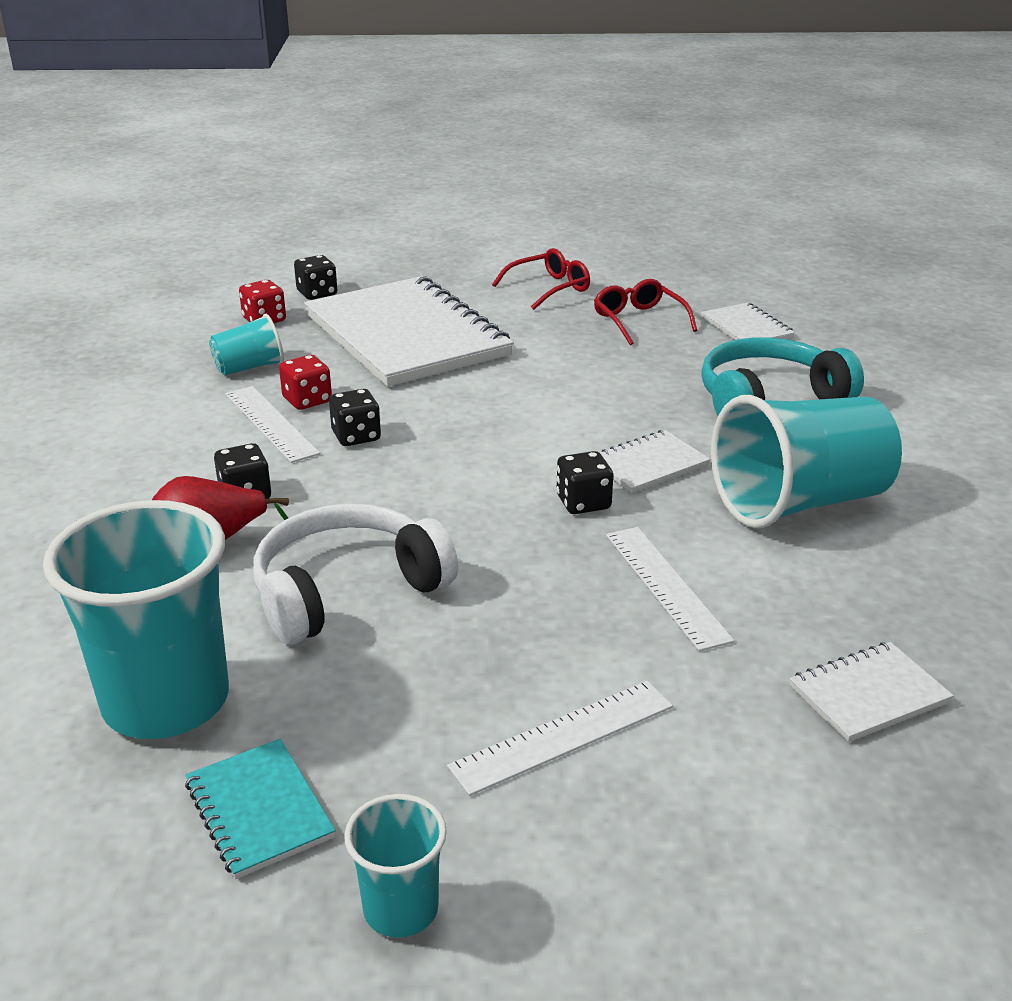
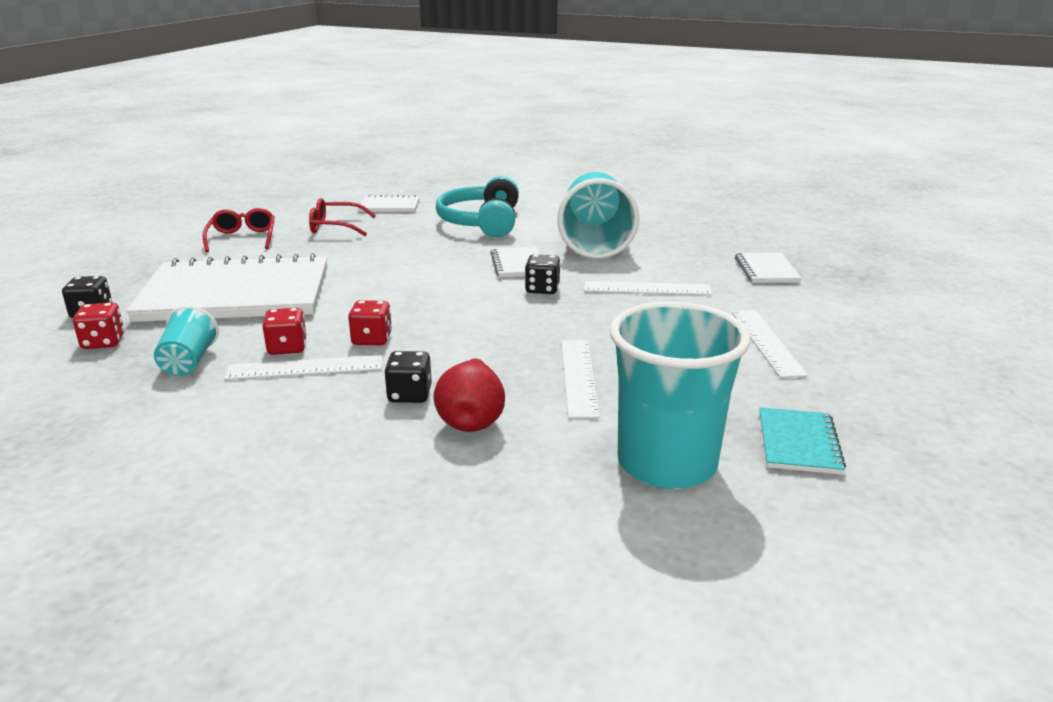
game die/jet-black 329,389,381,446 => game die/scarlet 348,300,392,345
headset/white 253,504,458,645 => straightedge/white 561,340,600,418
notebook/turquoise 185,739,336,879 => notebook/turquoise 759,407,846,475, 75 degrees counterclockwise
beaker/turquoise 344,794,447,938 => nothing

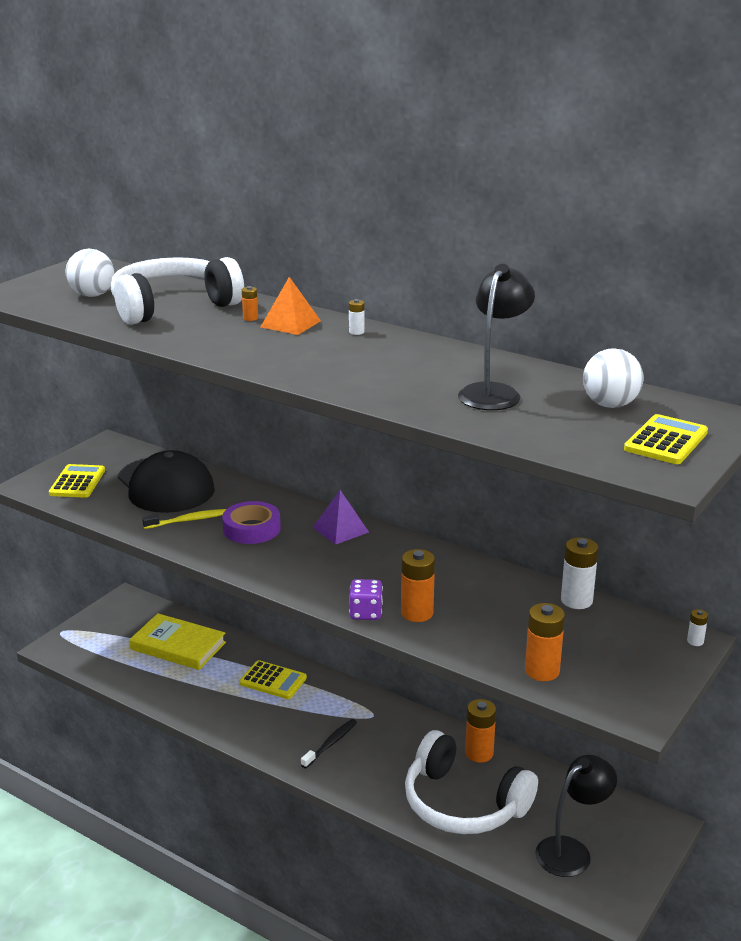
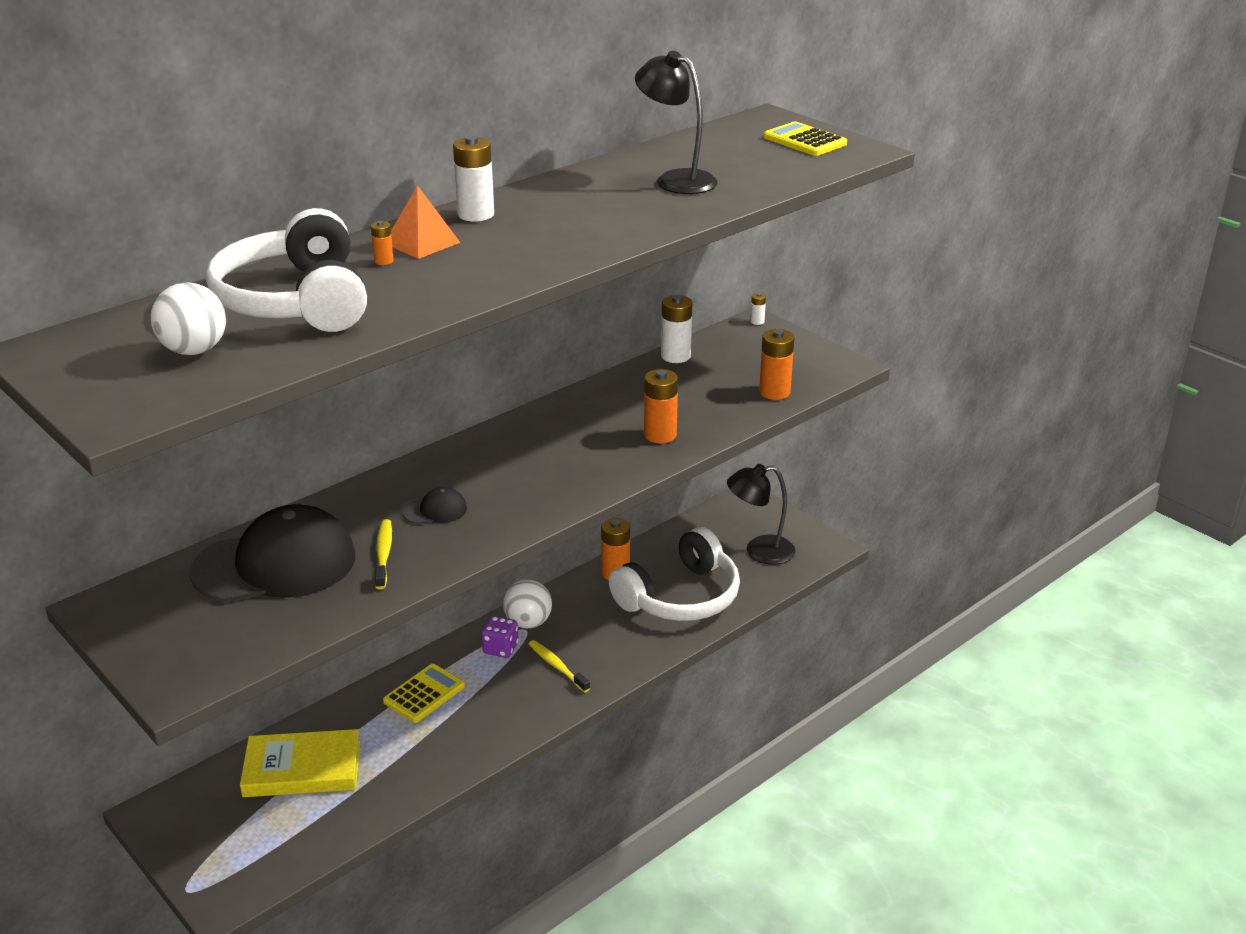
hardcover/yellow 129,613,226,670 => hardcover/yellow 240,729,360,797, 45 degrees clockwise
sticky tape/royal purple 222,501,281,544 => peaked cap/jet-black 403,487,467,524
AA battery/white 349,299,364,335 => AA battery/white 453,136,494,222, x2.03
game die/royal purple 349,579,383,620 => game die/royal purple 481,616,519,658, relocated
sphere/white 583,348,644,408 => sphere/white 503,580,552,629, relocated
tooth brush/jet-black 301,719,357,768 => tooth brush/yellow 529,640,590,693
desk lamp/jet-black 535,755,617,877 => desk lamp/jet-black 727,464,795,565, 75 degrees counterclockwise
calculator/yellow 49,464,105,498 => nothing
pyramid shape/royal purple 312,490,369,545 => nothing

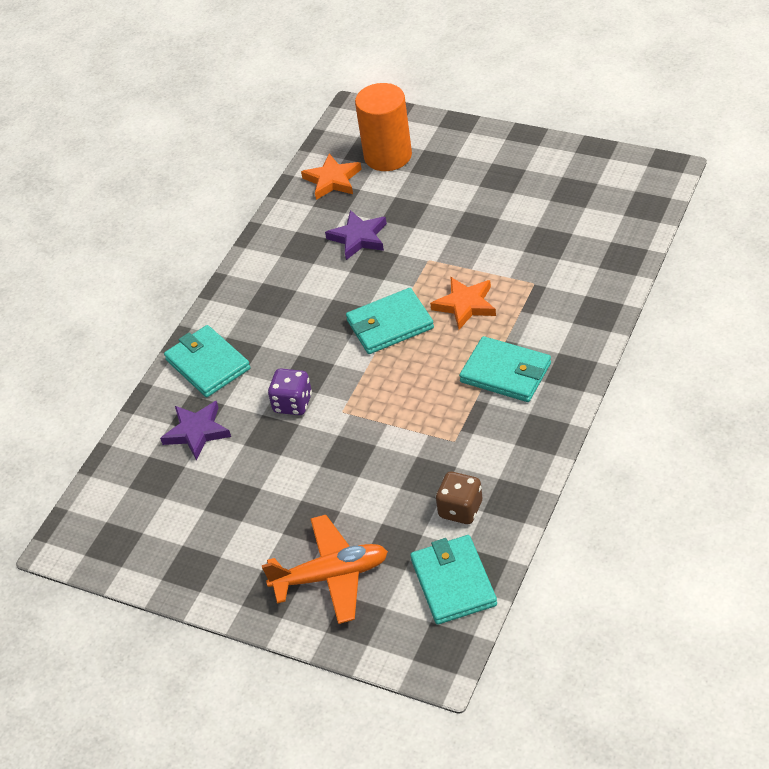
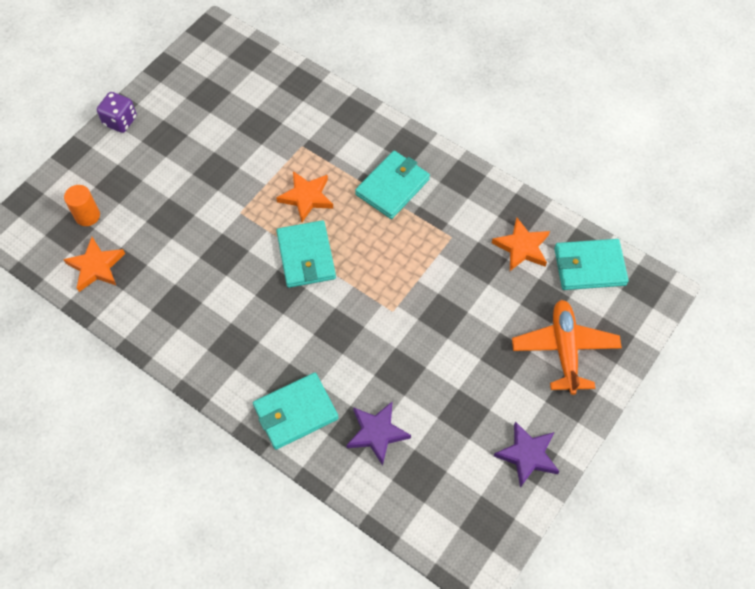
solid cylinder/orange-coloured 355,83,412,171 => solid cylinder/orange-coloured 64,185,100,226, x0.54
game die/royal purple 268,368,312,415 => game die/royal purple 97,92,137,133, relocated
game die/dark brown 436,472,482,524 => star/orange-coloured 492,218,550,271
star/royal purple 325,210,387,260 => star/royal purple 494,421,560,488, relocated

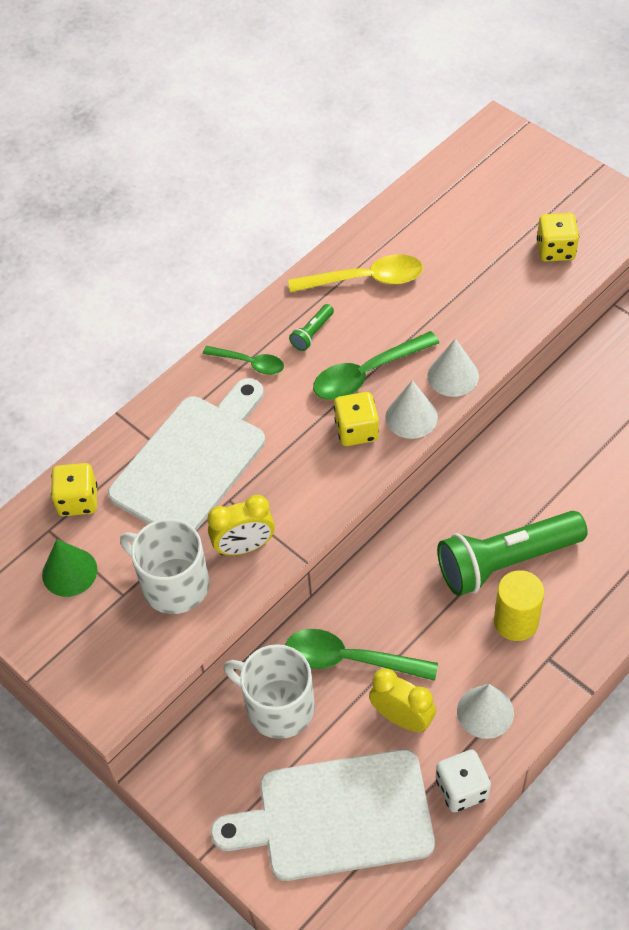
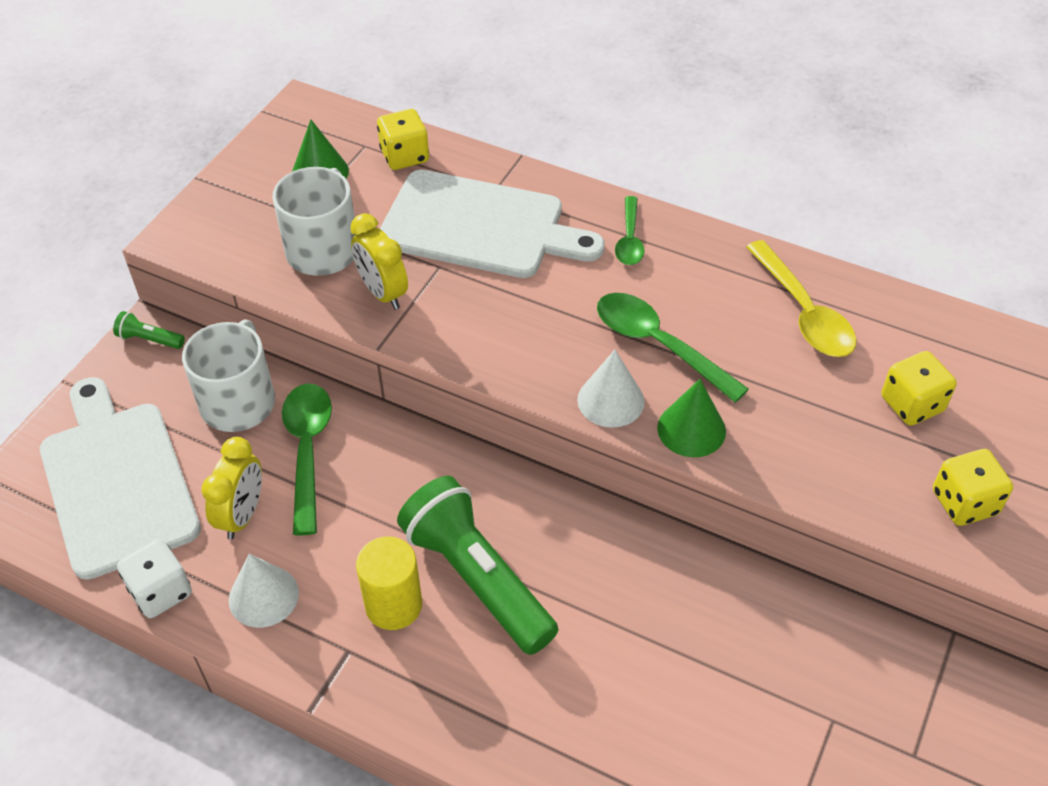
pocket torch/leaf-green 289,304,334,351 => pocket torch/leaf-green 113,311,185,349, relocated
cone shape/white 428,338,479,397 => cone shape/leaf-green 657,379,726,457
game die/yellow 334,392,379,446 => game die/yellow 881,351,957,426, relocated

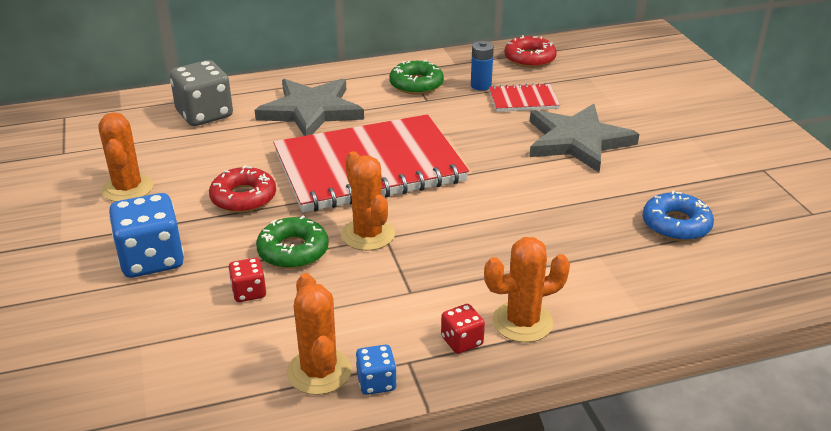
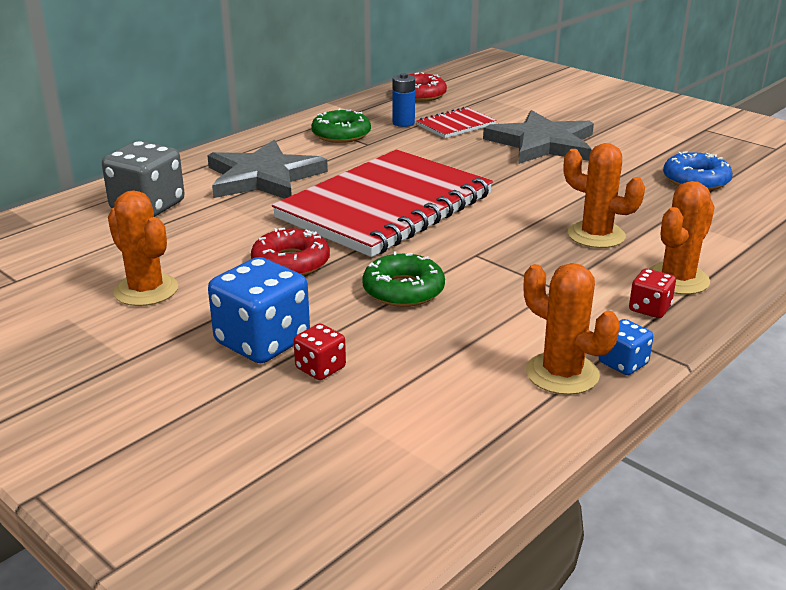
game die/scarlet 228,258,266,302 => game die/scarlet 294,324,346,380, relocated
cactus/orange-coloured 341,151,395,251 => cactus/orange-coloured 564,143,645,248, relocated

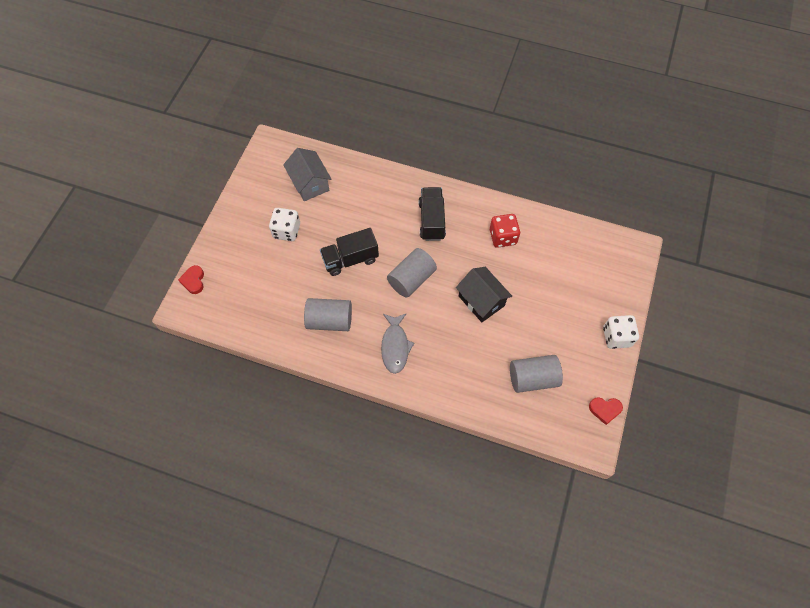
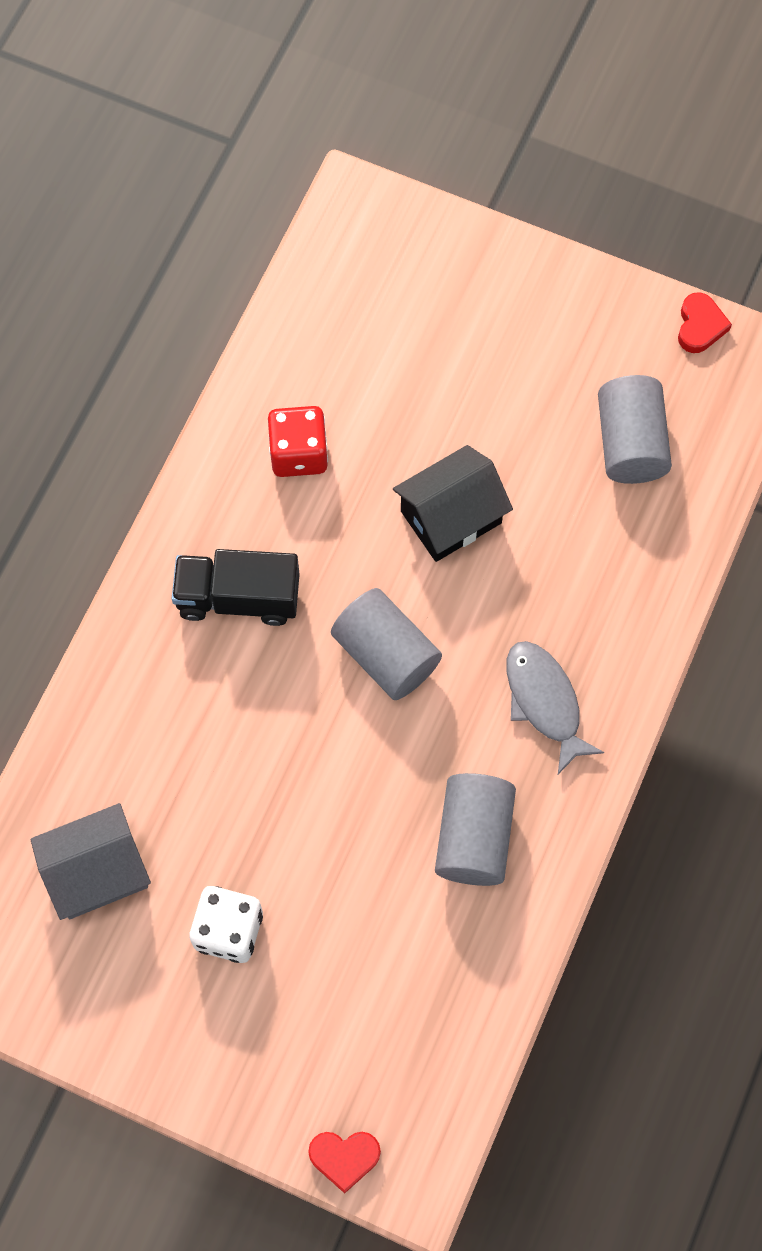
fish/ash-grey 381,314,414,374 => fish/ash-grey 507,641,604,774, 120 degrees counterclockwise
truck/jet-black 320,228,379,276 => nothing
game die/white 603,315,639,349 => nothing

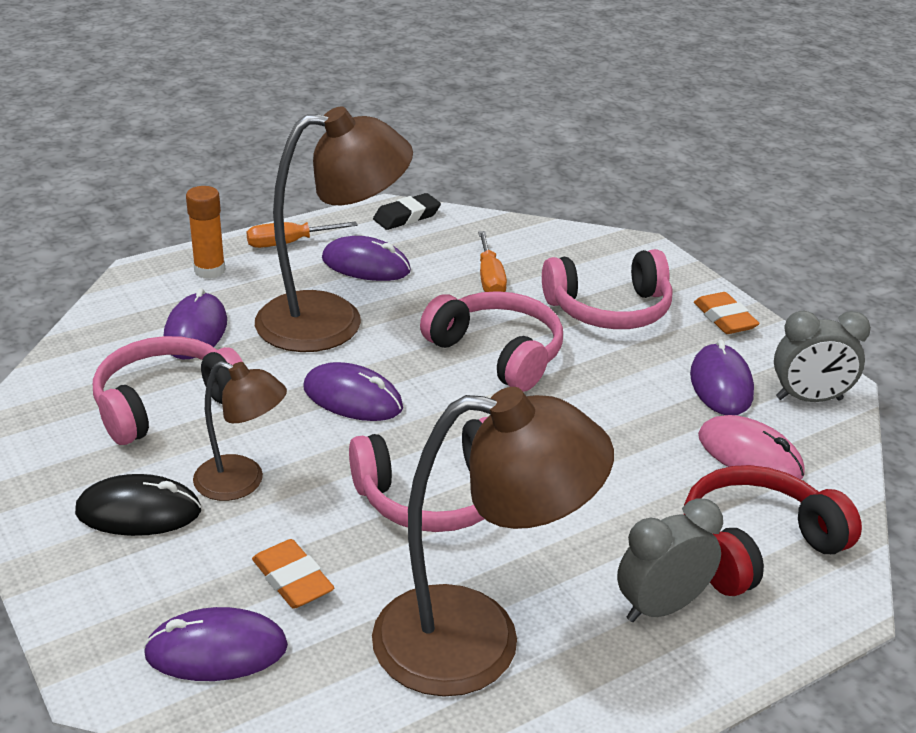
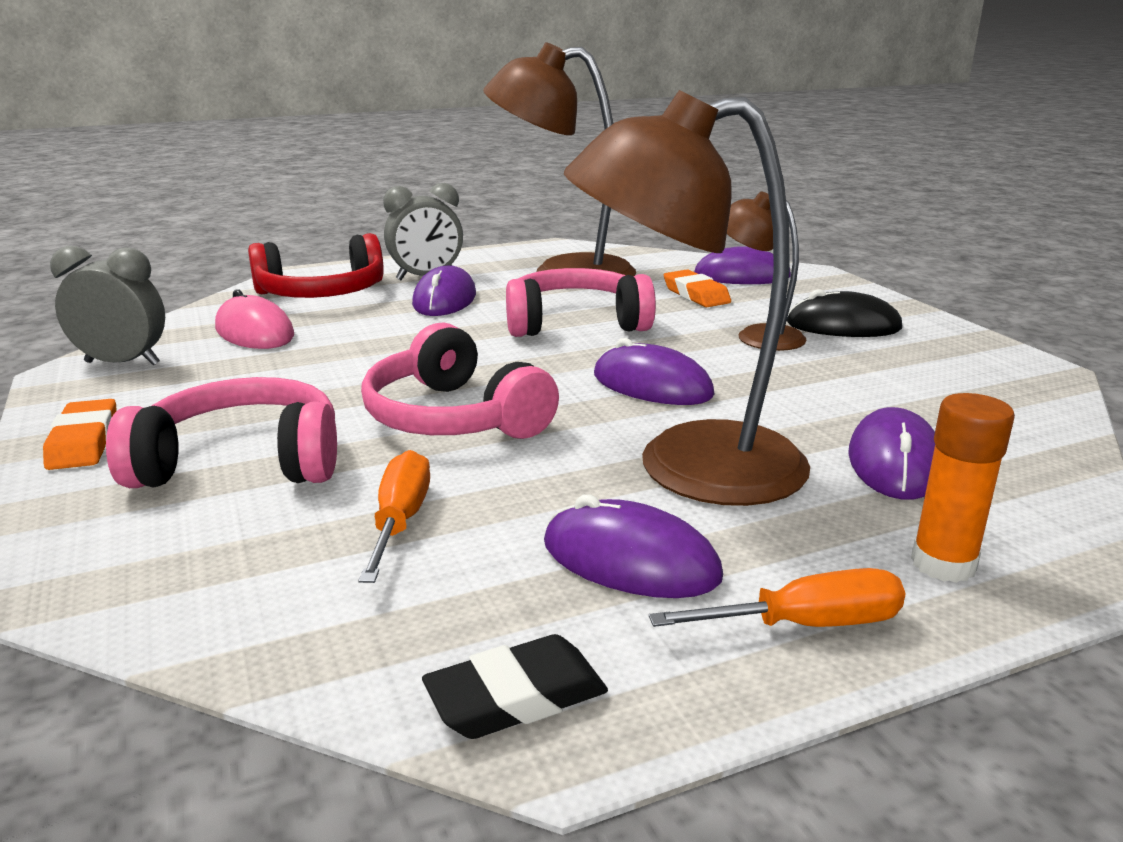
mouse/royal purple 690,340,754,415 => mouse/royal purple 412,265,476,316, relocated
headset/rose-pink 93,336,243,445 => nothing

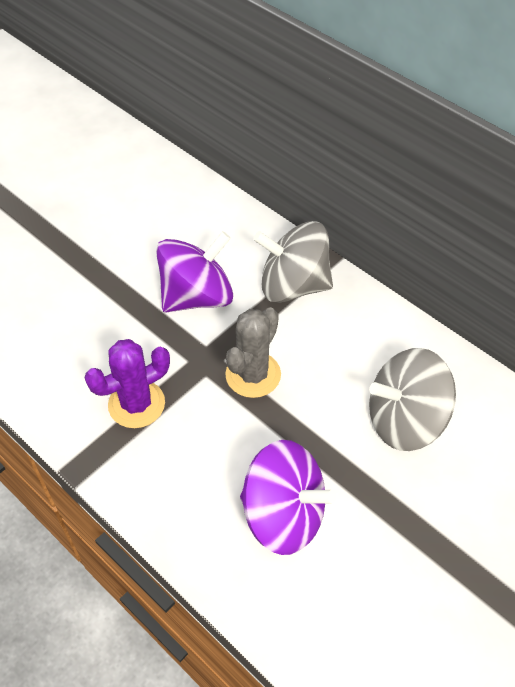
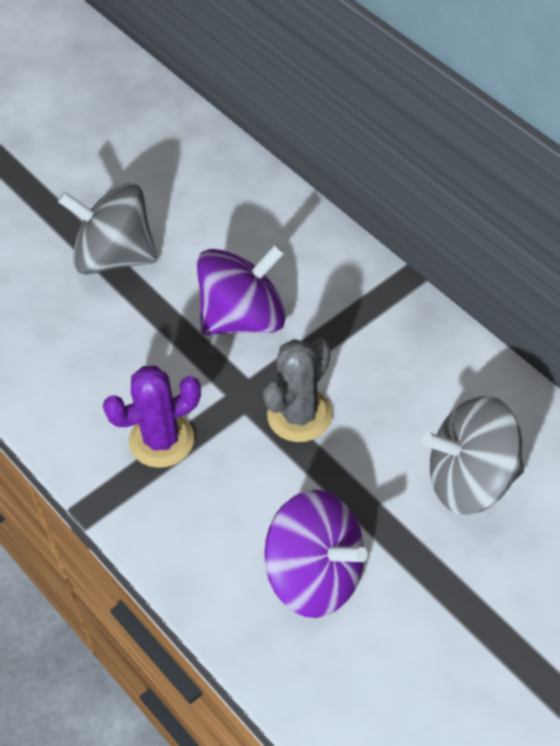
spinning top/ash-grey 253,221,333,303 => spinning top/ash-grey 58,183,157,275, relocated

